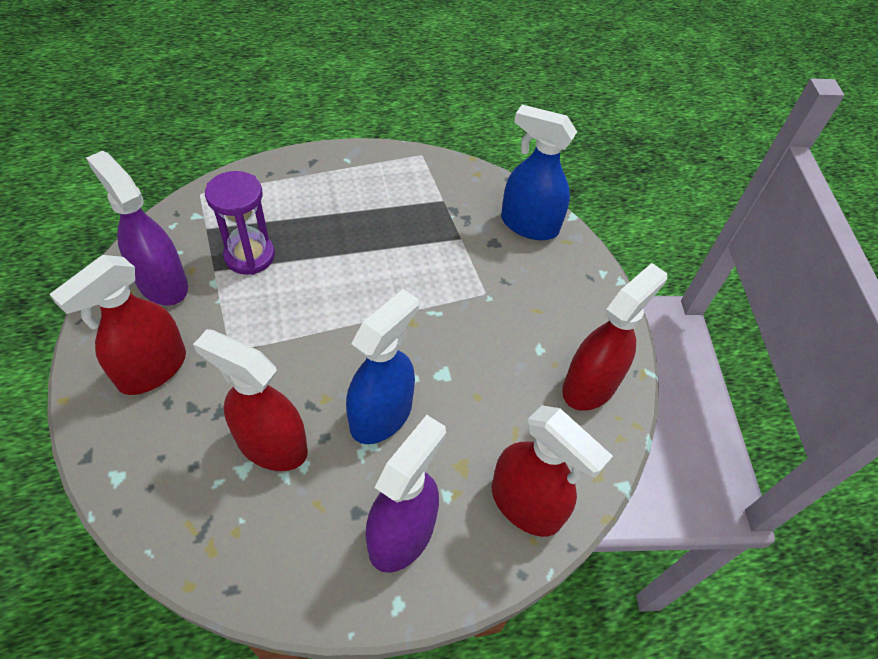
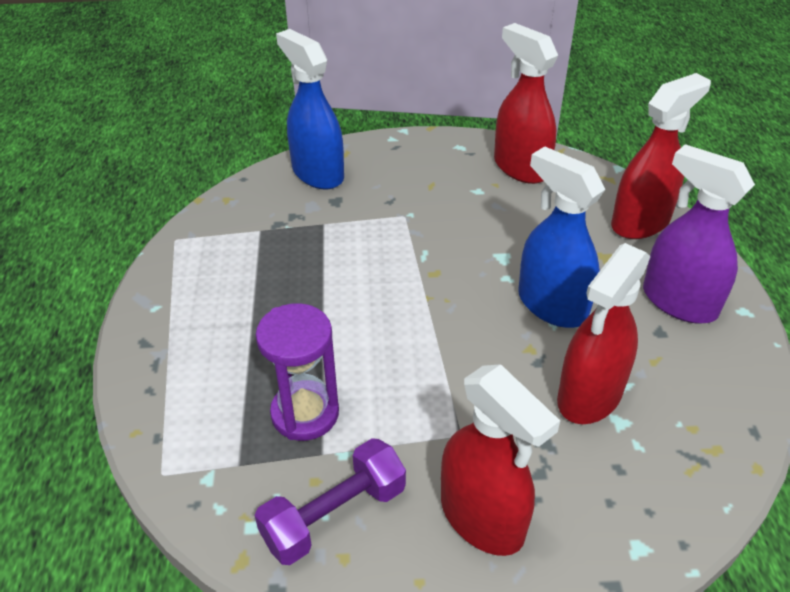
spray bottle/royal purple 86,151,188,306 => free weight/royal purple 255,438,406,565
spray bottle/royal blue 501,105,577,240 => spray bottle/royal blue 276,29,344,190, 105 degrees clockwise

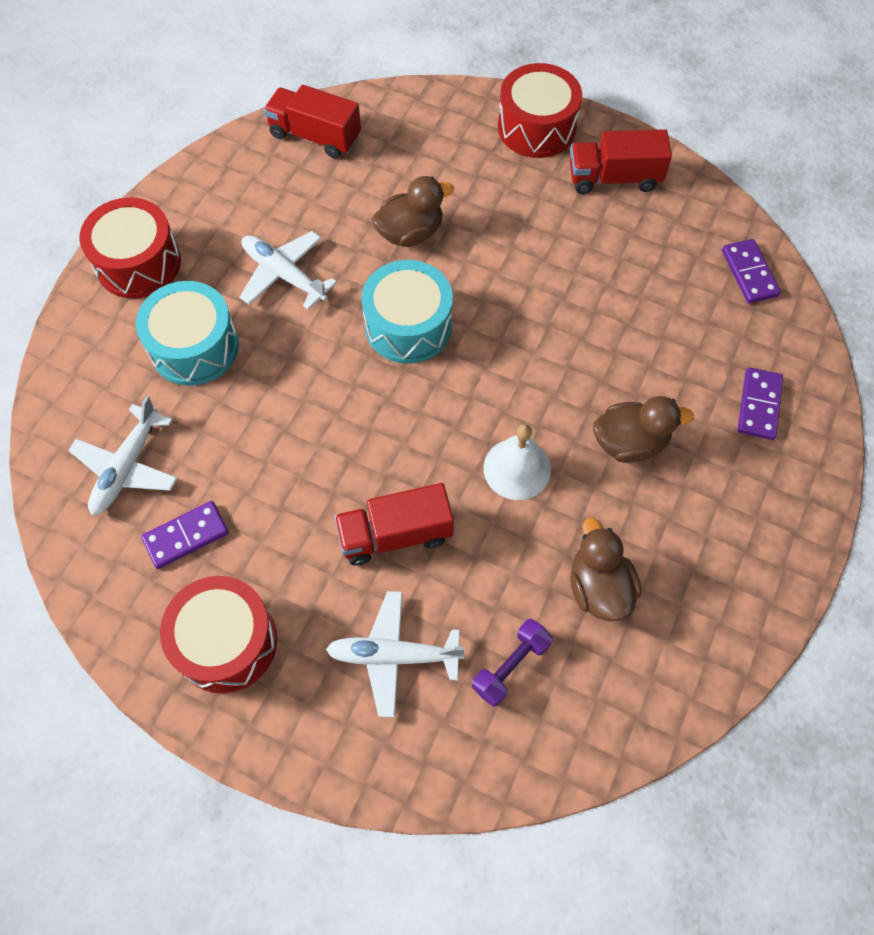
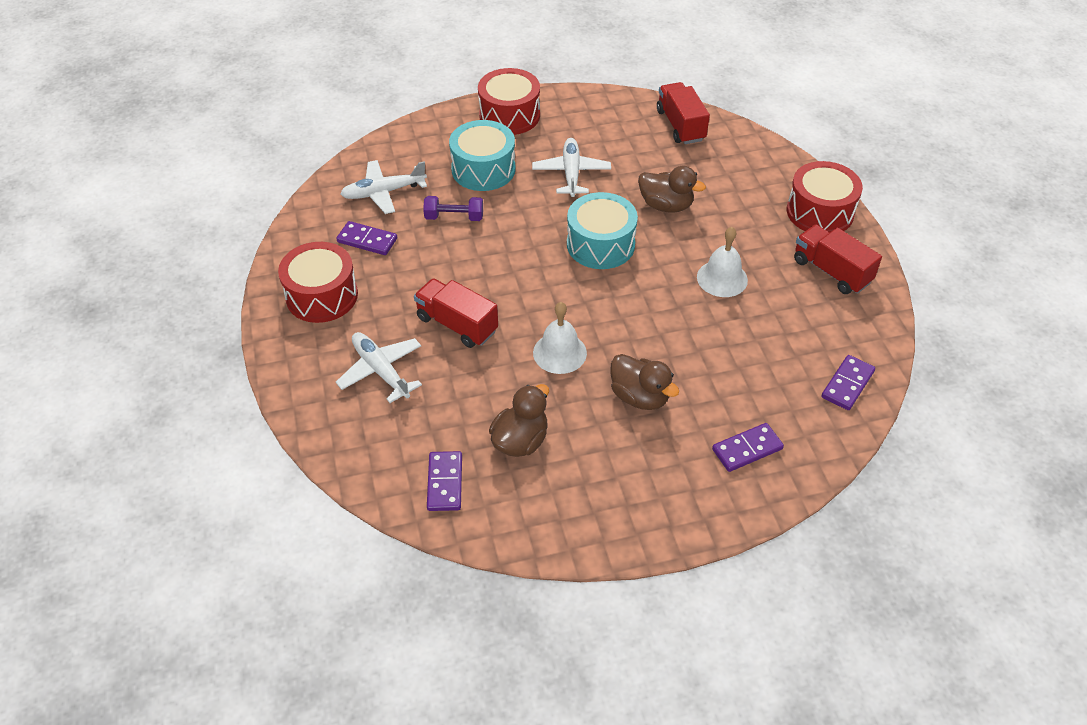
free weight/royal purple 472,619,553,707 => free weight/royal purple 423,196,483,221, relocated
nothing => domino piece/royal purple 427,451,462,511
nothing => school bell/white 697,227,748,297

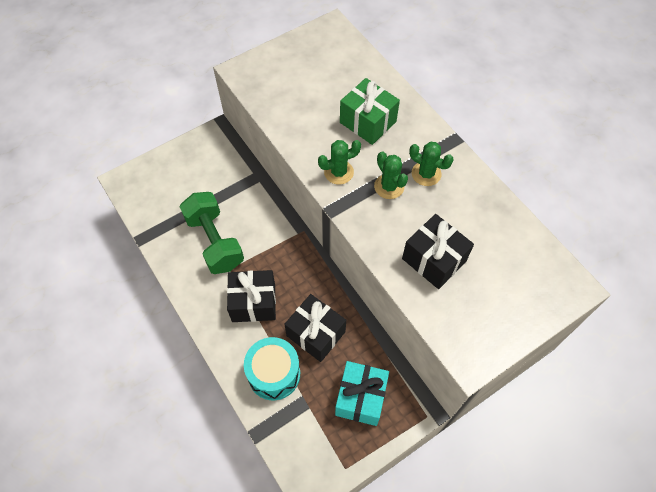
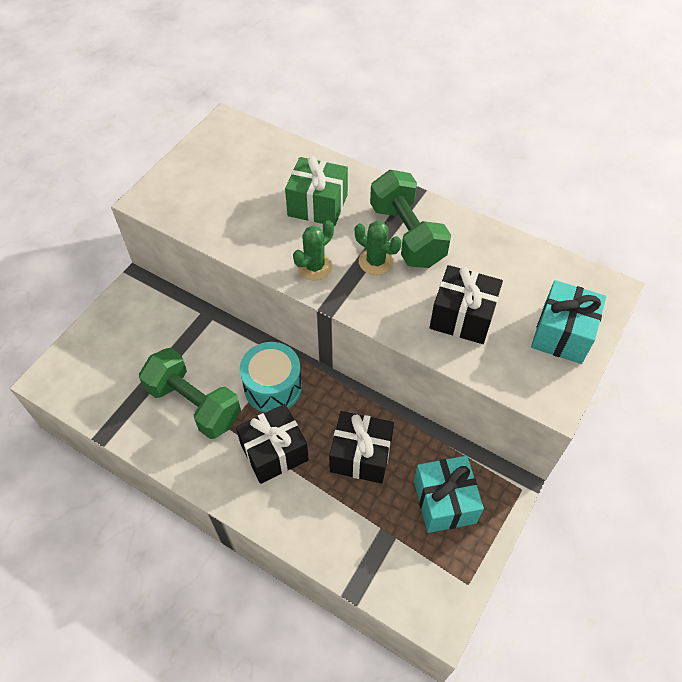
snare drum/turquoise 244,337,300,400 => snare drum/turquoise 240,342,302,413, relocated
cactus/leaf-green 409,142,454,186 => free weight/leaf-green 370,170,451,268
nothing => present/turquoise 531,280,606,364

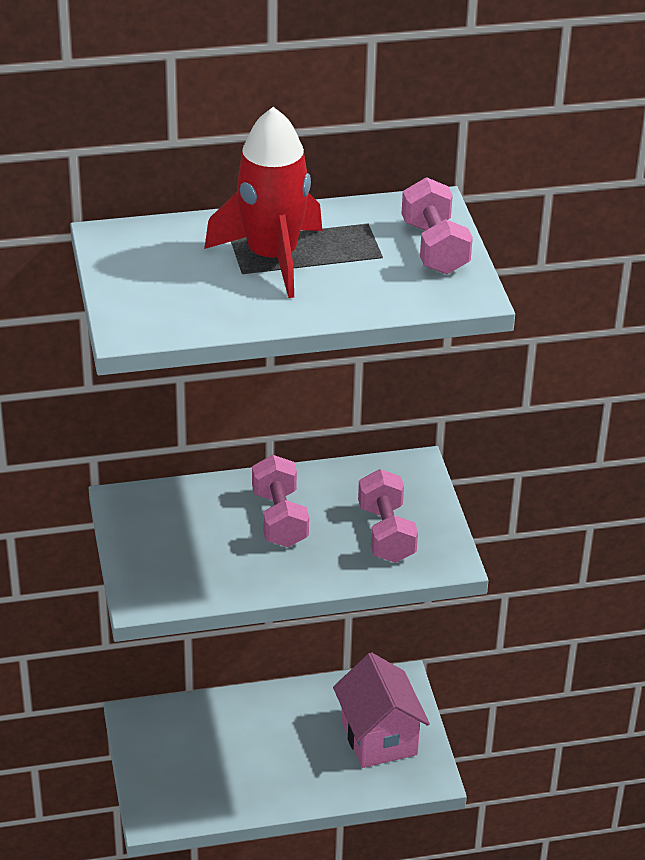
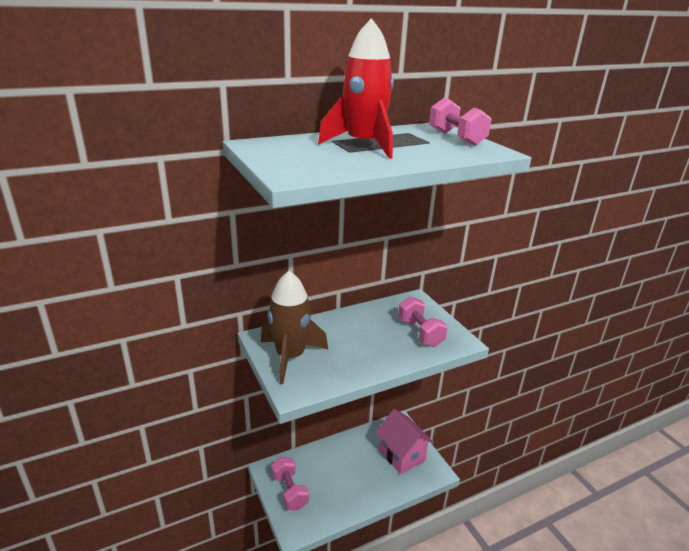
nothing => spaceship/dark brown 261,271,328,384
free weight/rose-pink 252,455,309,547 => free weight/rose-pink 271,457,309,510, relocated

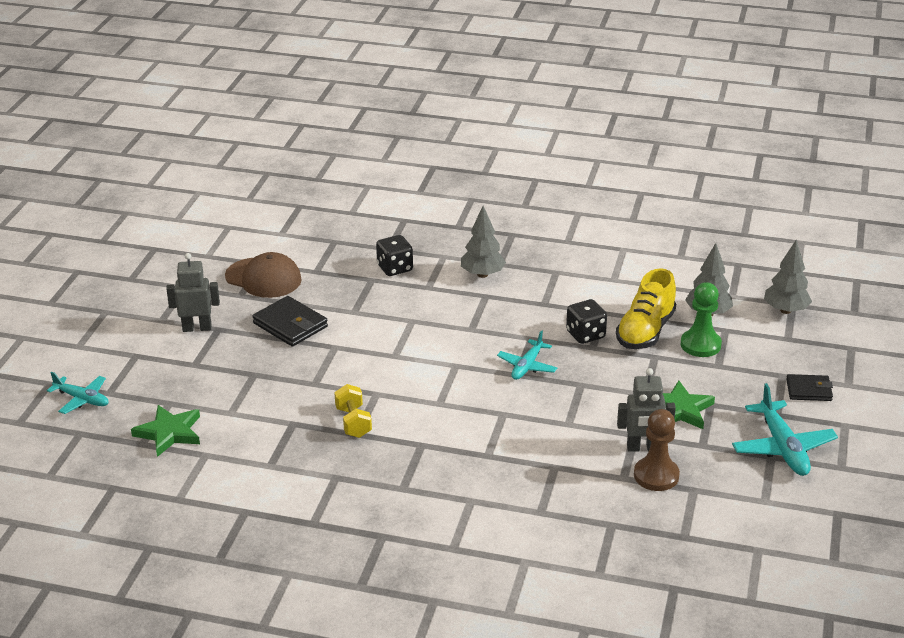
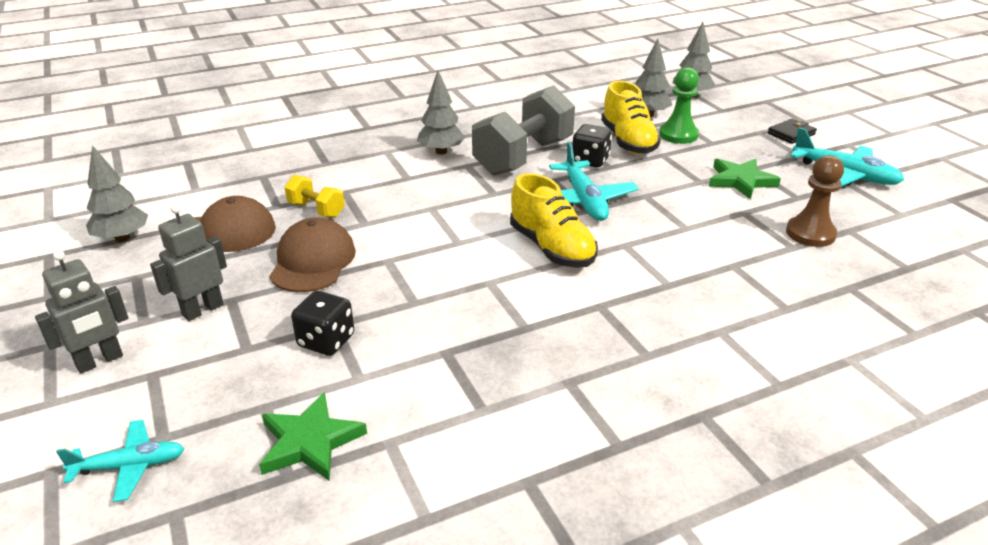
robot figure/ash-grey 617,368,676,452 => robot figure/ash-grey 35,250,128,373, relocated
nothing => fir tree/ash-grey 86,145,148,242
card wallet/jet-black 252,296,328,347 => peaked cap/dark brown 269,217,356,292
free weight/yellow 334,384,372,438 => free weight/yellow 284,175,345,218, relocated
game die/jet-black 376,235,413,276 => game die/jet-black 291,291,354,356, relocated
nothing => free weight/ash-grey 472,86,575,176
nothing => lace-up shoe/yellow 510,173,598,268
plane/turquoise 497,330,557,380 => plane/turquoise 549,142,639,221, x1.58

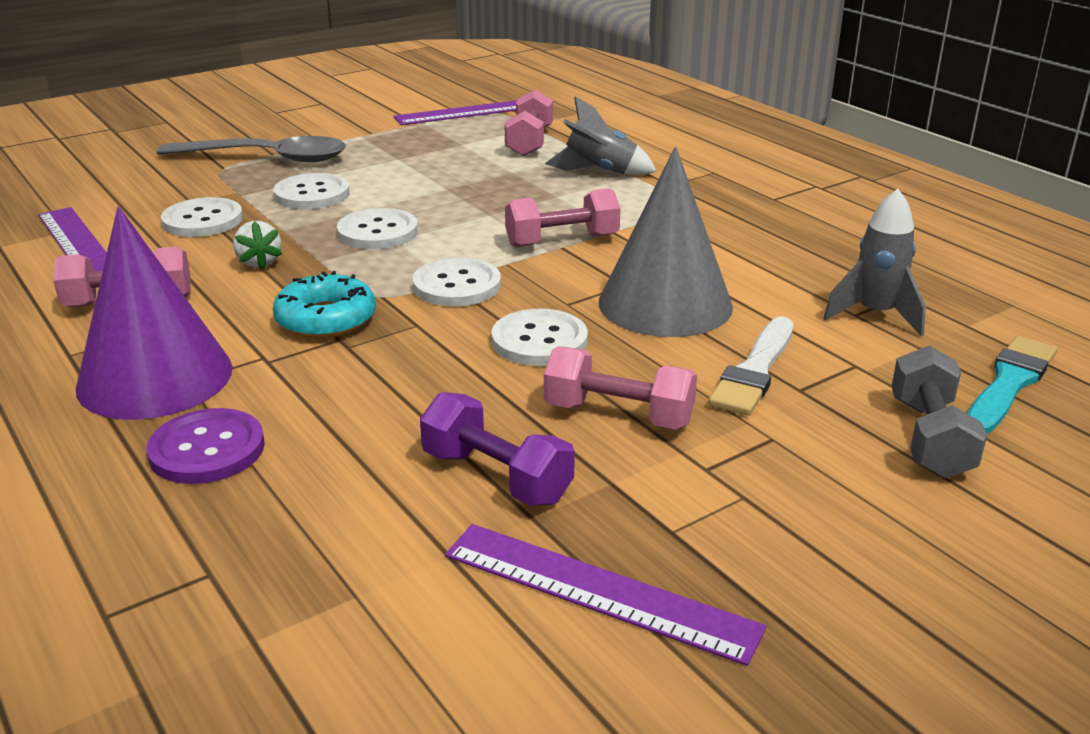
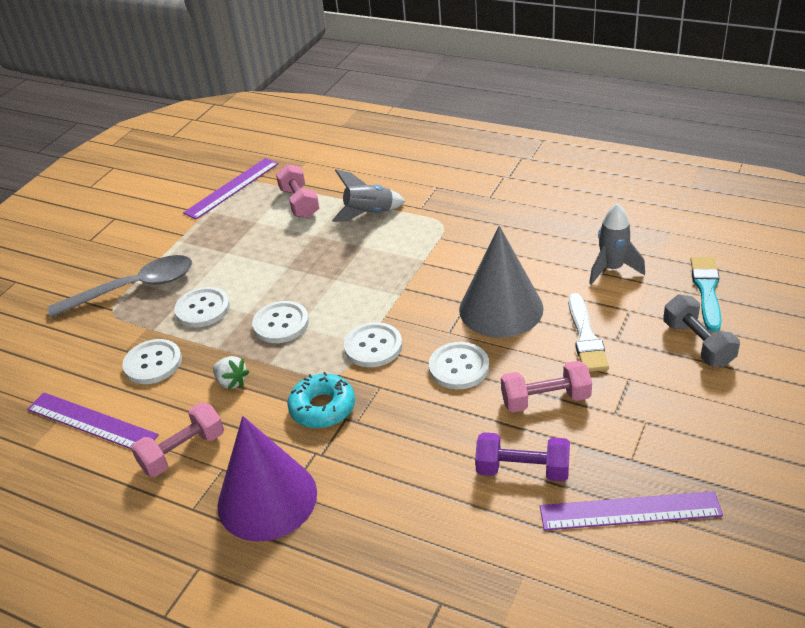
shirt button/royal purple 147,408,265,484 => nothing
free weight/rose-pink 505,188,621,247 => nothing

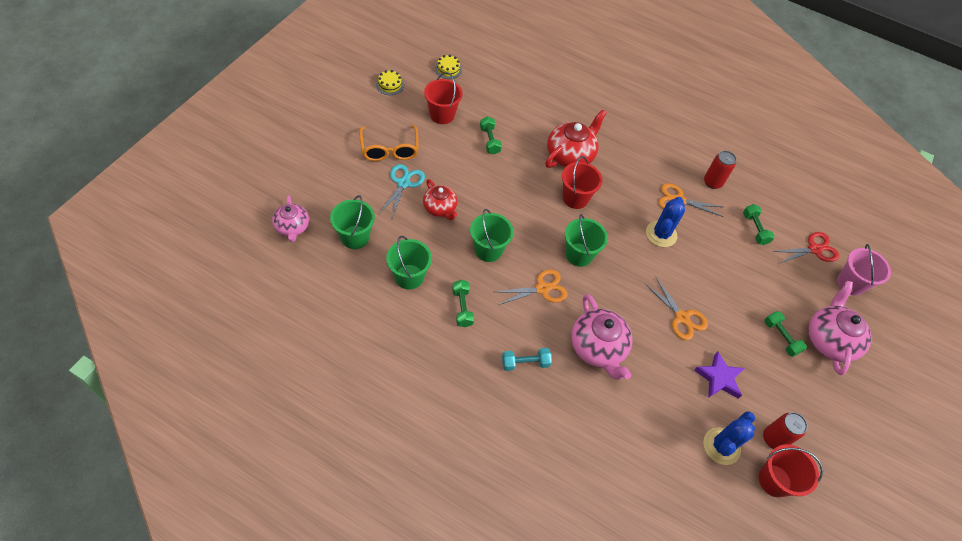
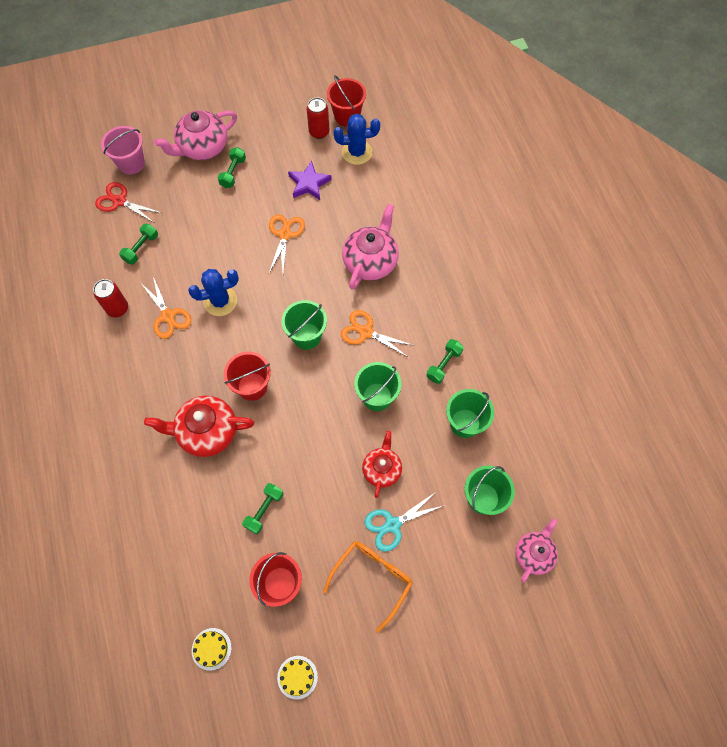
free weight/turquoise 502,348,552,371 => nothing

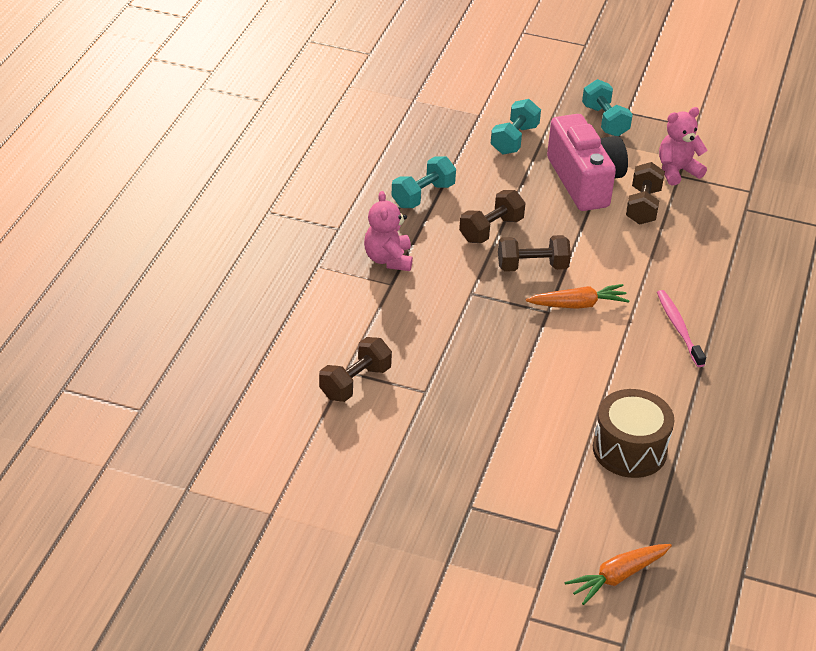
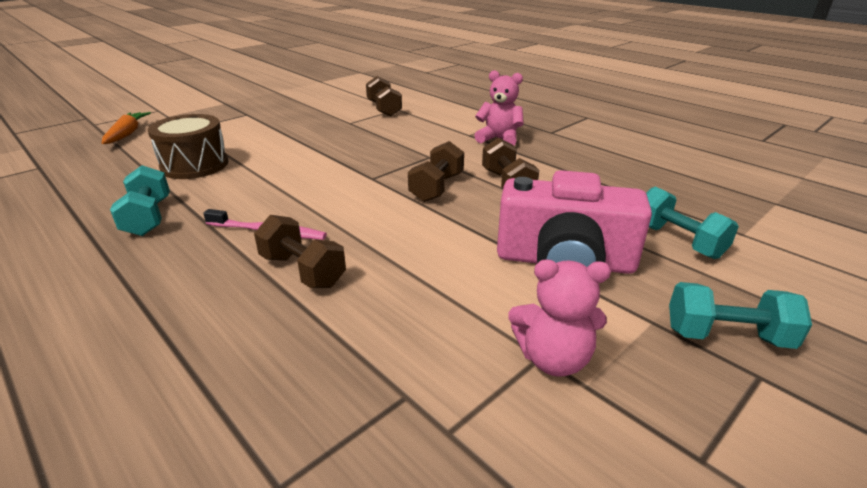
free weight/turquoise 391,156,456,208 => free weight/turquoise 110,165,170,236, relocated
free weight/dark brown 626,162,665,225 => free weight/dark brown 254,215,346,288, relocated
teddy/rose-pink 659,107,708,185 => teddy/rose-pink 508,260,611,377, 90 degrees clockwise
toy carrot/orange-coloured 526,284,630,309 => nothing

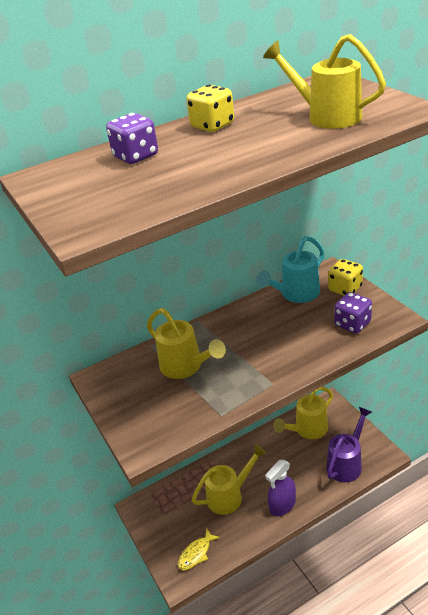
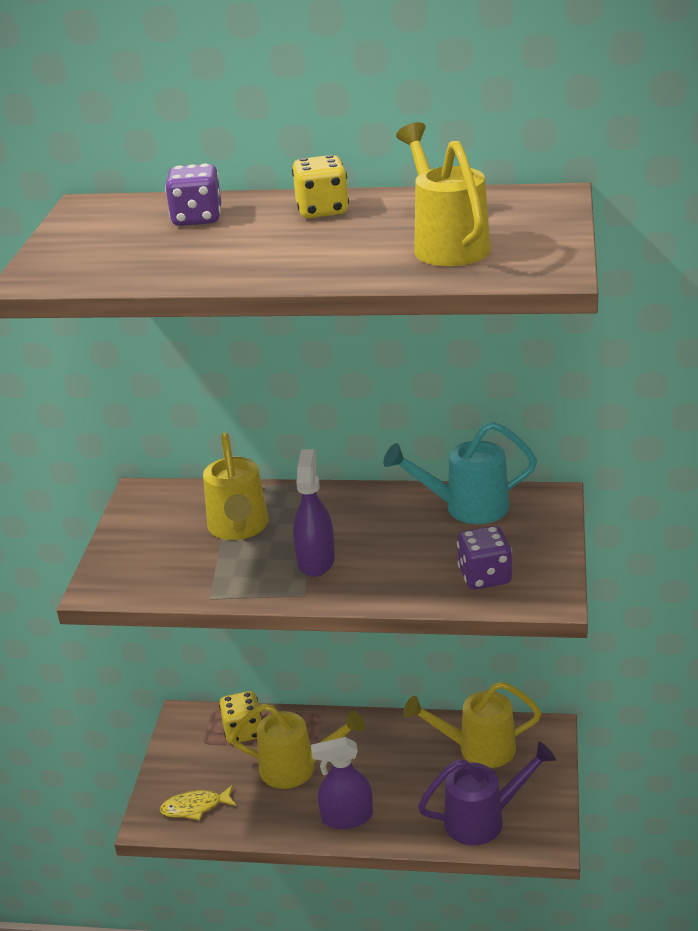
game die/yellow 328,259,363,295 => game die/yellow 219,691,261,744, relocated
nothing => spray bottle/royal purple 293,449,335,577

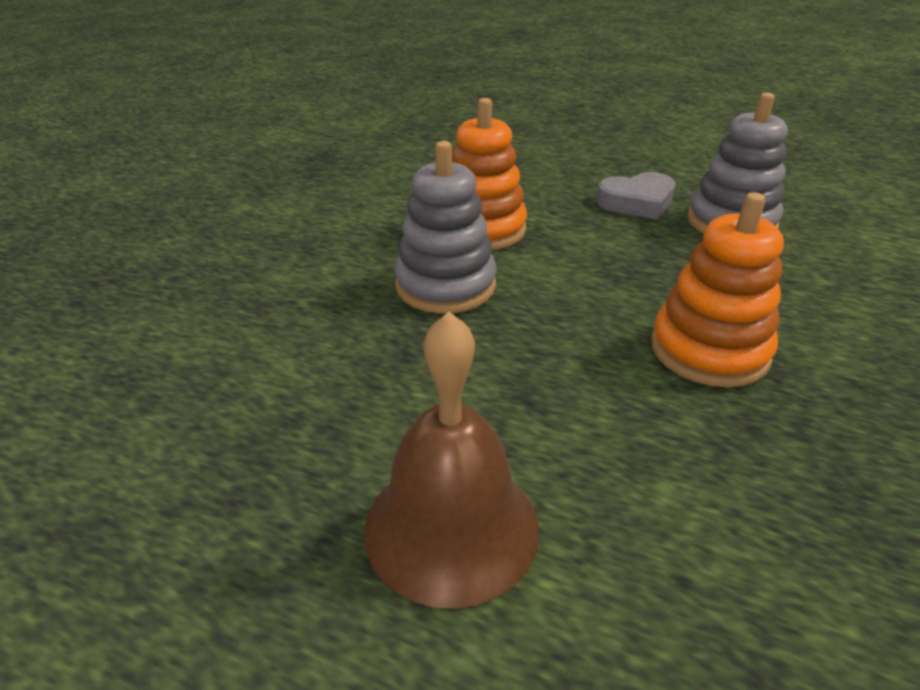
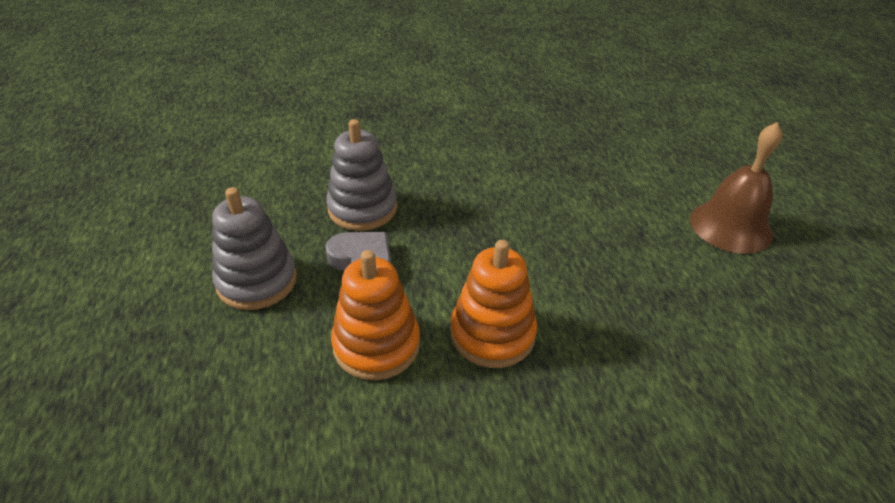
ring stacker/ash-grey 394,141,497,314 => ring stacker/ash-grey 212,187,297,310, relocated
ring stacker/orange-coloured 651,192,784,387 => ring stacker/orange-coloured 331,250,420,380, relocated

